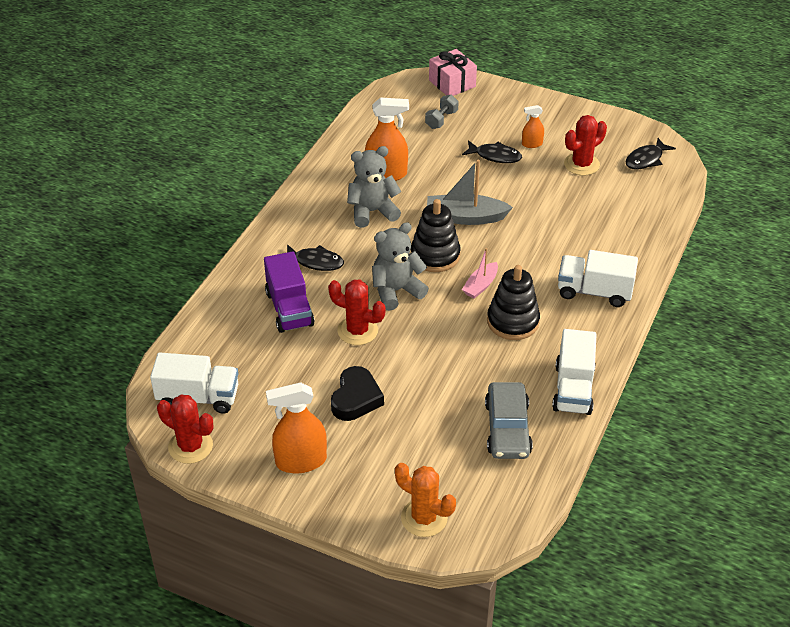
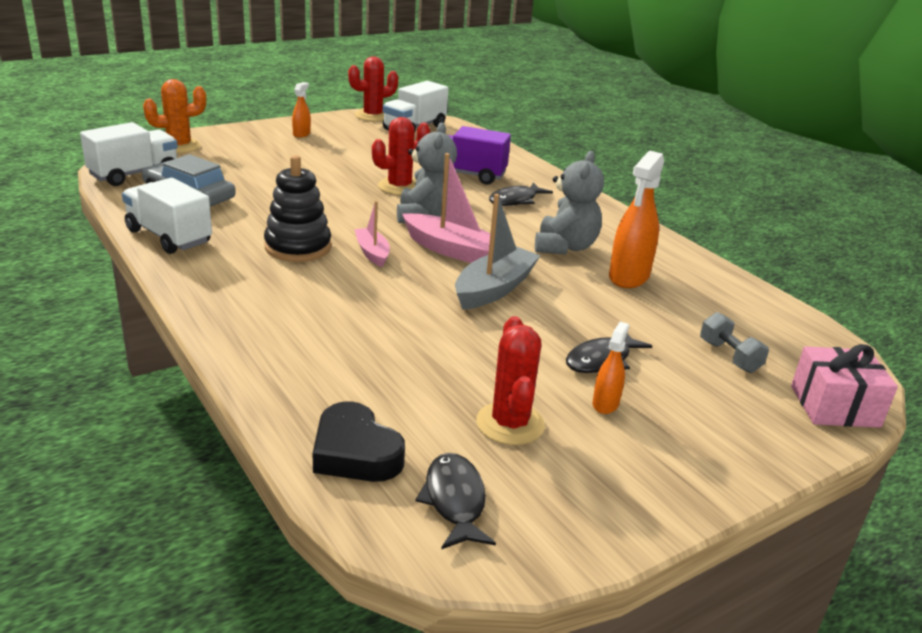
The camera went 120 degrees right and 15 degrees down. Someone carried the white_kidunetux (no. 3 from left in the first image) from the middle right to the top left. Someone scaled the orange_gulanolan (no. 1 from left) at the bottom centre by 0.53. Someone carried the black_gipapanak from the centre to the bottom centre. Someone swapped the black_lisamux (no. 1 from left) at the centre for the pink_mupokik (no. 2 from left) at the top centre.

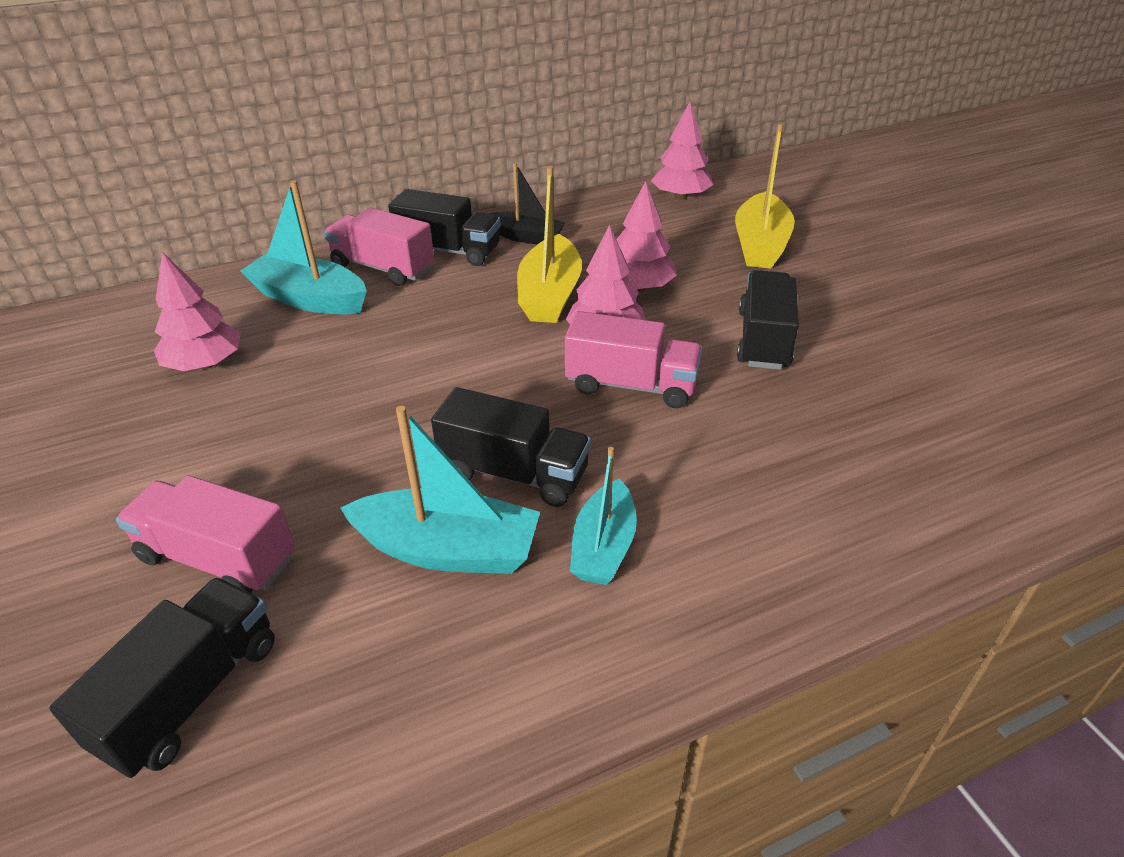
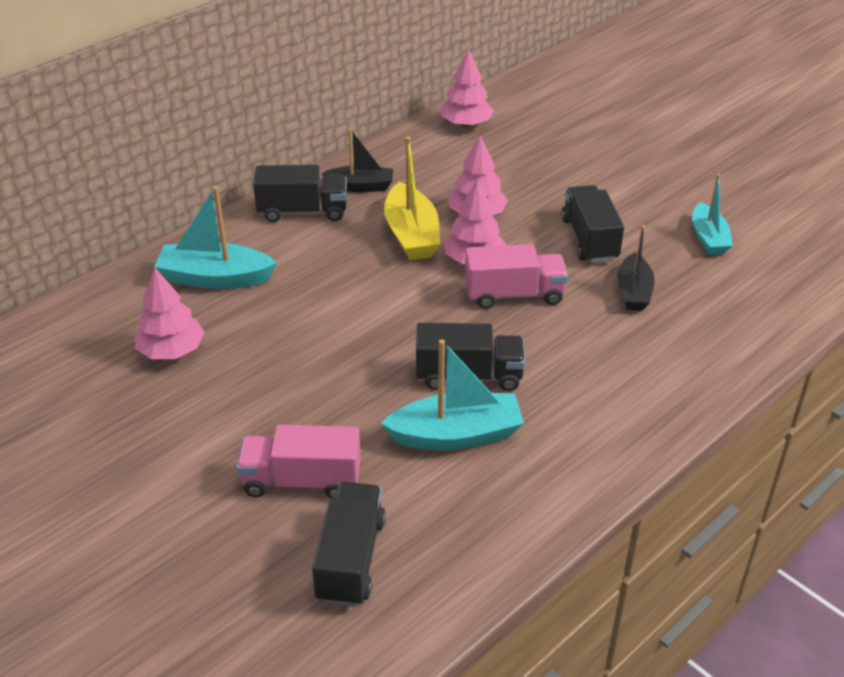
The camera went 20 degrees left and 0 degrees up. Someone put down the black_mupokik (no. 2 from left) at the middle right. Someone carried the turquoise_mupokik (no. 3 from left) from the centre to the top right. Someone took away the pink_kidunetux (no. 2 from left) at the top centre. Someone took away the yellow_mupokik (no. 2 from left) at the top right.

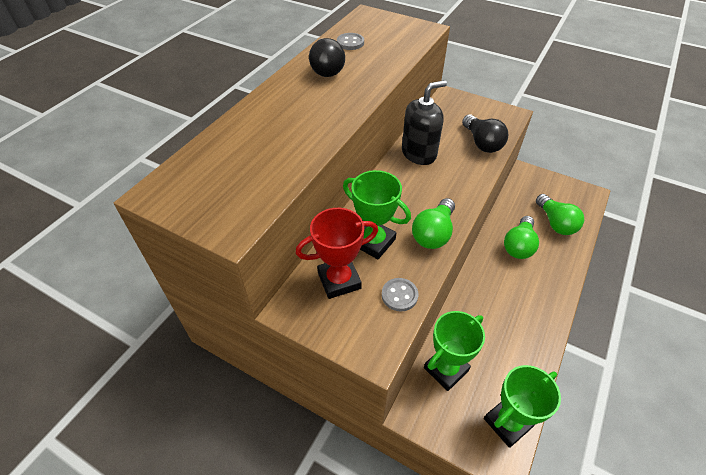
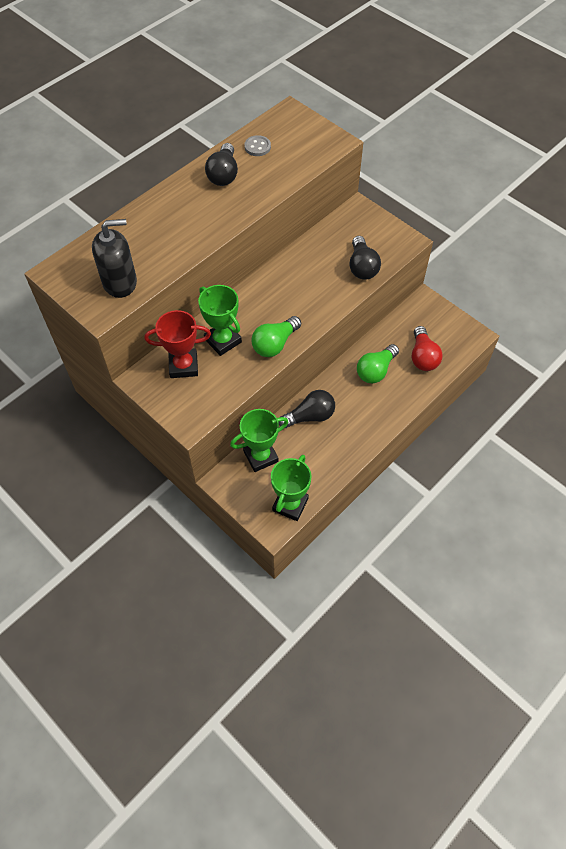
The camera went 15 degrees right and 10 degrees up. Someone carried the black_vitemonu from the top centre to the top left. Someone rotated the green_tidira (no. 3 from left) at the bottom right by 45 degrees counterclockwise. Someone put down the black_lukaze (no. 2 from left) at the centre. Someone repainted the green_lukaze (no. 3 from left) at the middle right, which became the red_lukaze at the middle right. Someone took away the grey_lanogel (no. 2 from left) at the centre.

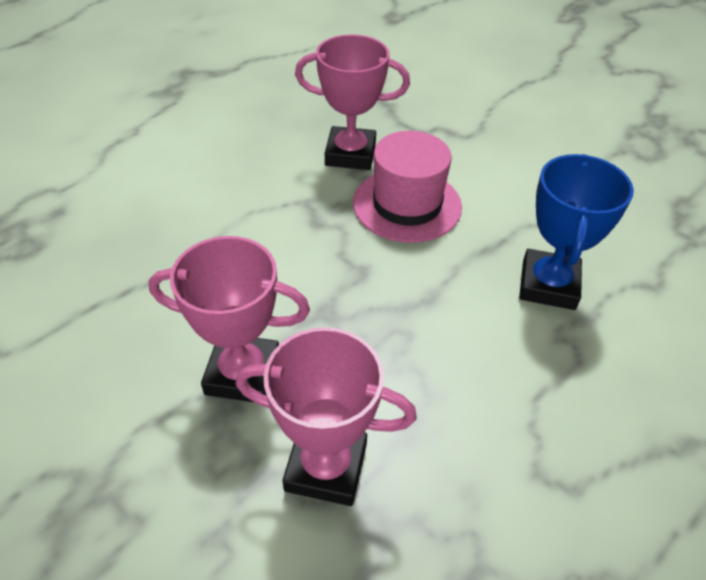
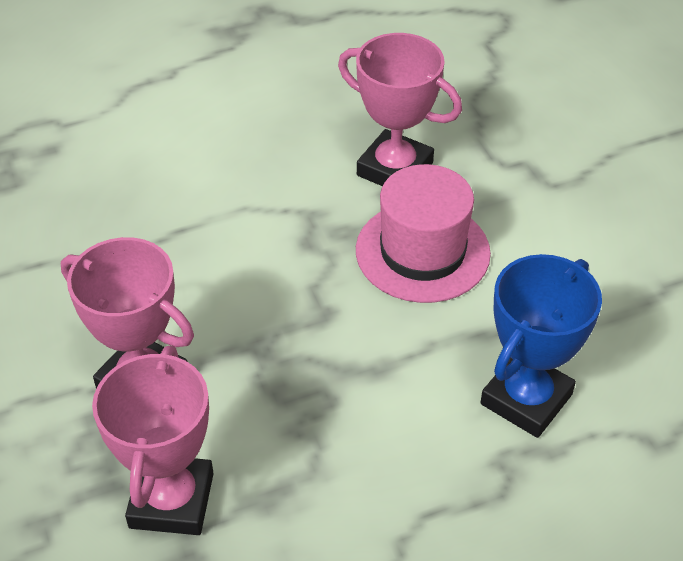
The camera went 25 degrees right and 0 degrees up. Someone rotated the pink_tidira (no. 2 from left) at the bottom centre by 60 degrees clockwise.

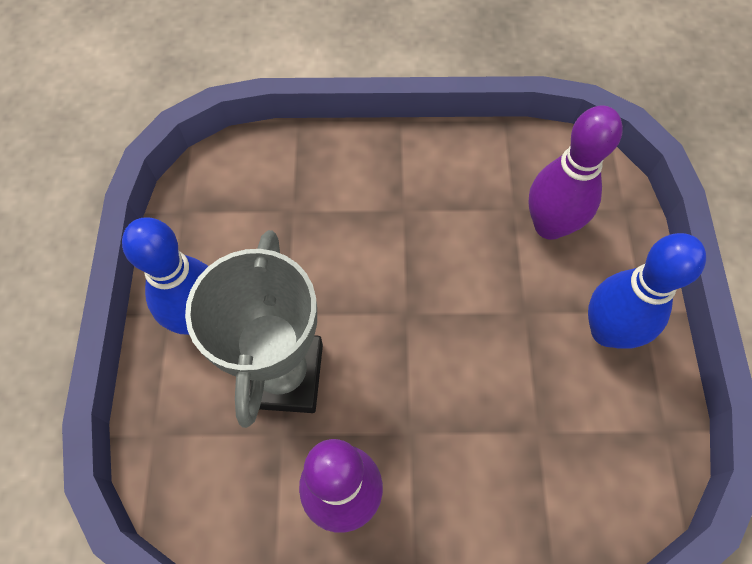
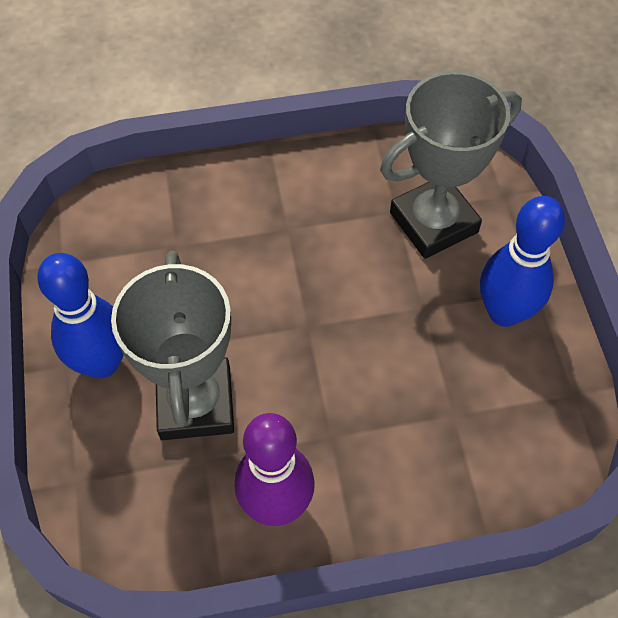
The camera went 10 degrees left and 5 degrees down. Someone swapped the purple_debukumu (no. 2 from left) at the top right for the grey_tidira (no. 2 from left) at the top right.

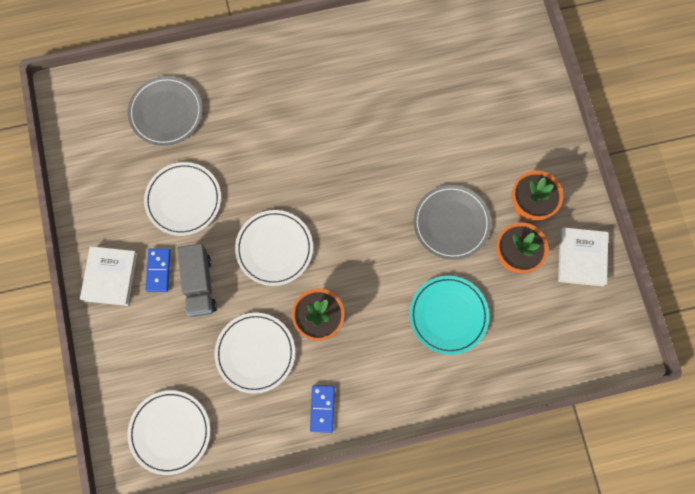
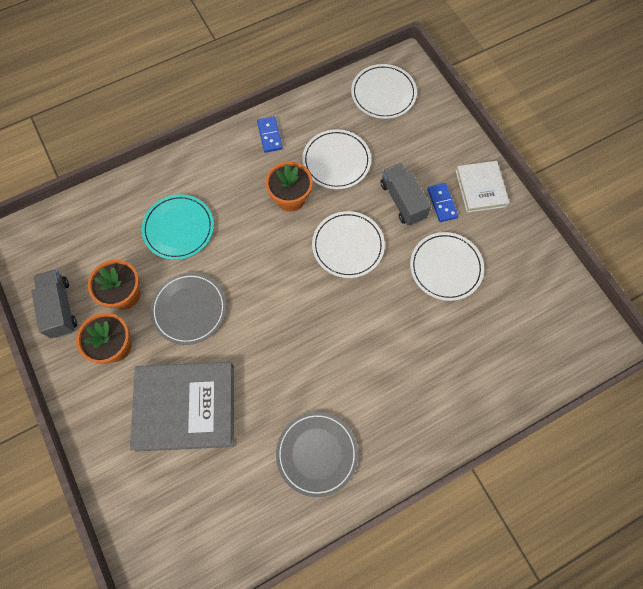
The camera went 165 degrees right and 5 degrees down. Someone swapped the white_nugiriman (no. 2 from left) at the middle right for the grey_kidunetux (no. 1 from left) at the middle left. Someone put down the grey_nugiriman at the bottom left. Someone carried the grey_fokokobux (no. 1 from left in the first image) from the top left to the bottom centre.

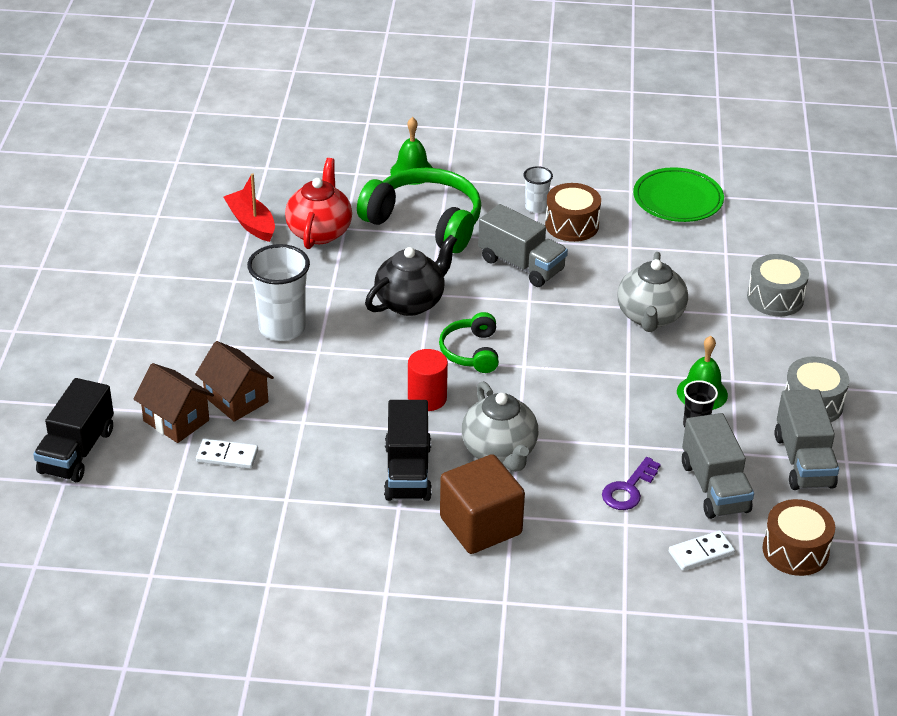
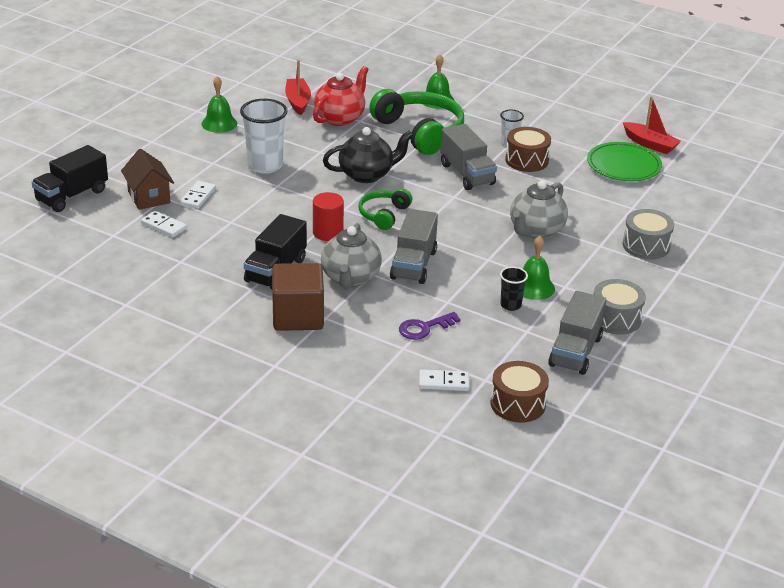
The camera went 25 degrees right and 5 degrees down. Someone swapped the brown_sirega (no. 2 from left) at the middle left for the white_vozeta (no. 2 from left) at the top left. Someone put down the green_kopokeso (no. 1 from left) at the top left. Someone carried the grey_kidunetux (no. 2 from left in the first image) from the middle right to the centre. Someone put down the red_mupokik (no. 2 from left) at the top right.

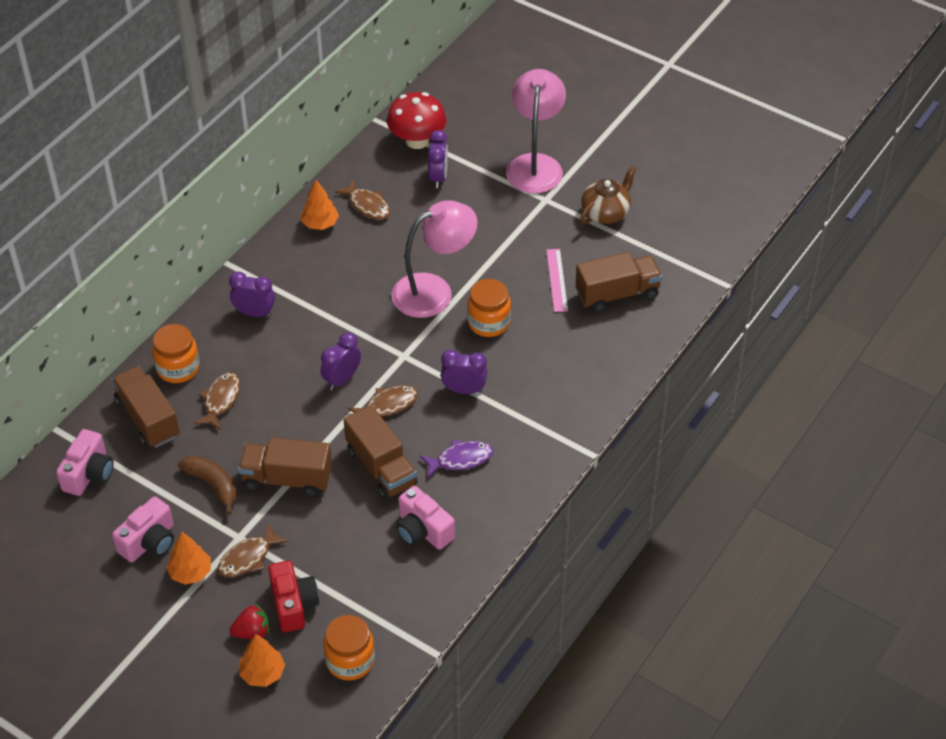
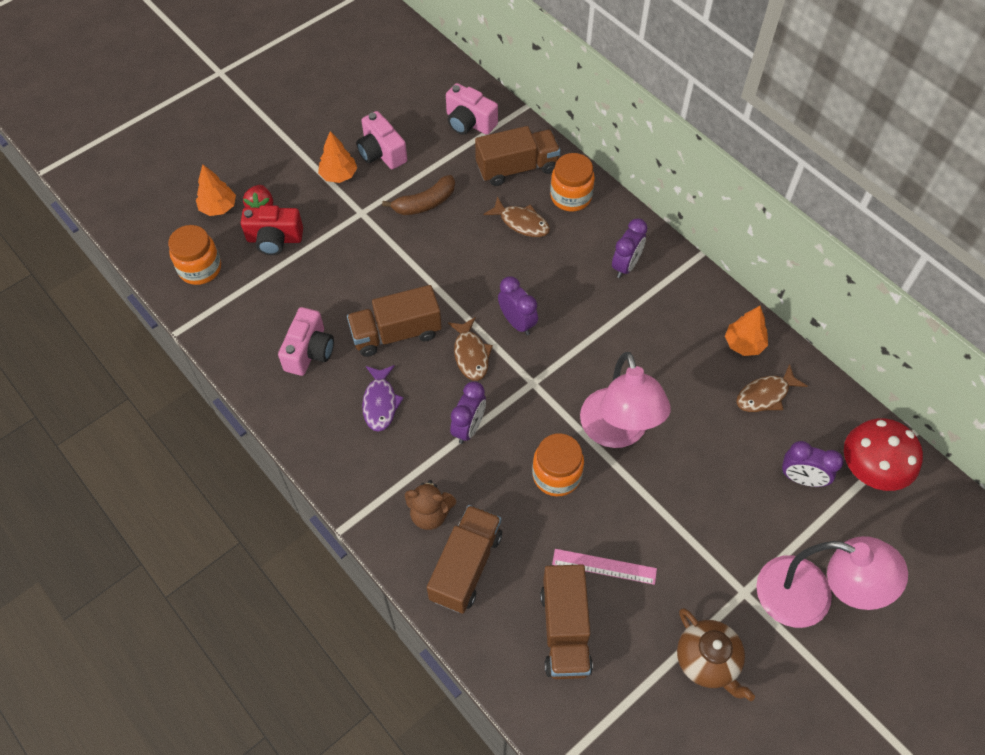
The camera went 105 degrees right and 10 degrees up. Someone rotated the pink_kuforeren (no. 3 from left in the first image) at the bottom centre by 135 degrees clockwise. Someone put down the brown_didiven at the bottom centre. Someone carried the brown_kidunetux (no. 2 from left) from the middle left to the bottom centre. Someone took away the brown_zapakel (no. 2 from left) at the bottom left.

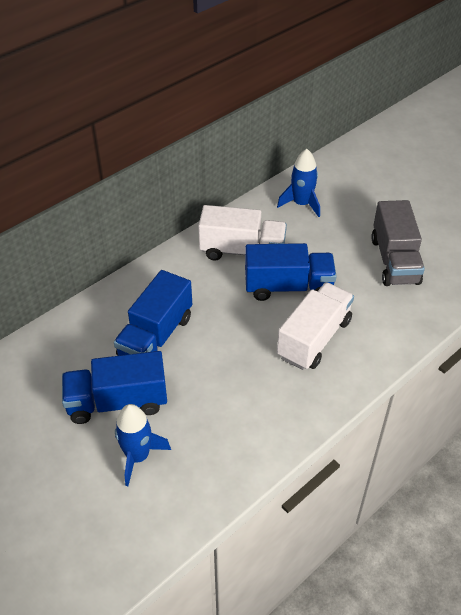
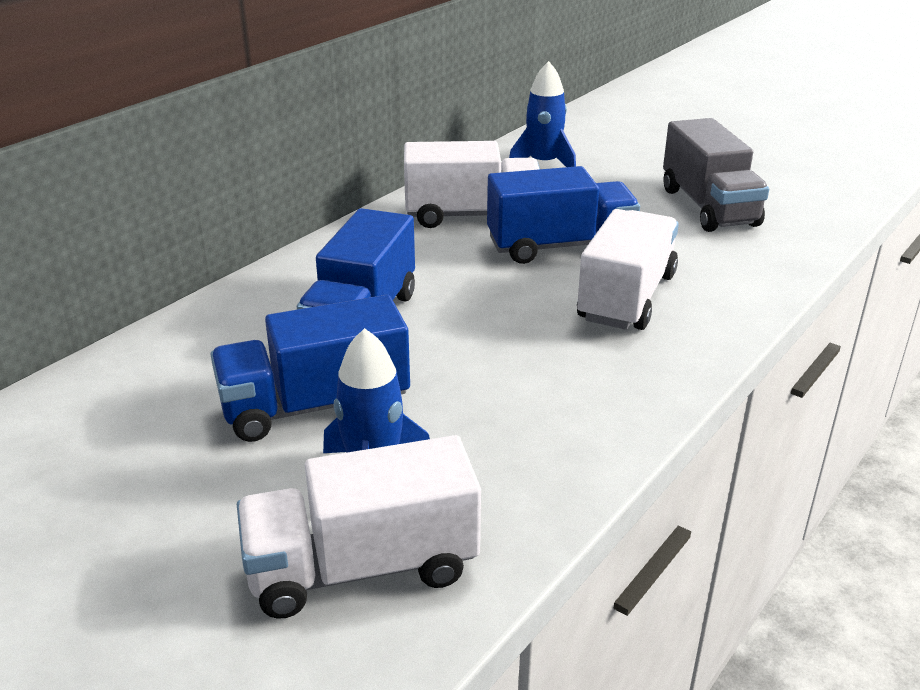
The camera went 10 degrees left and 15 degrees down. Someone put down the white_kidunetux (no. 1 from left) at the bottom centre.

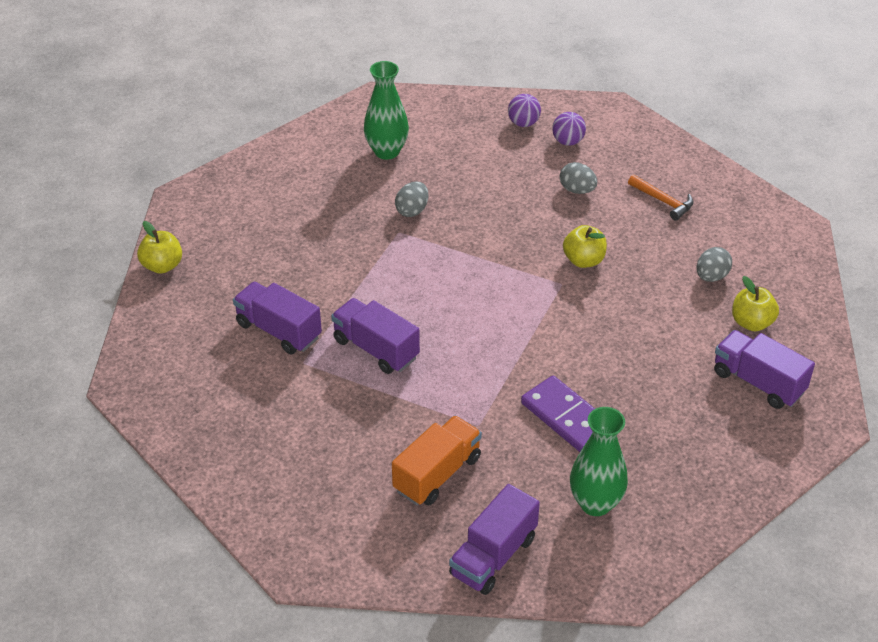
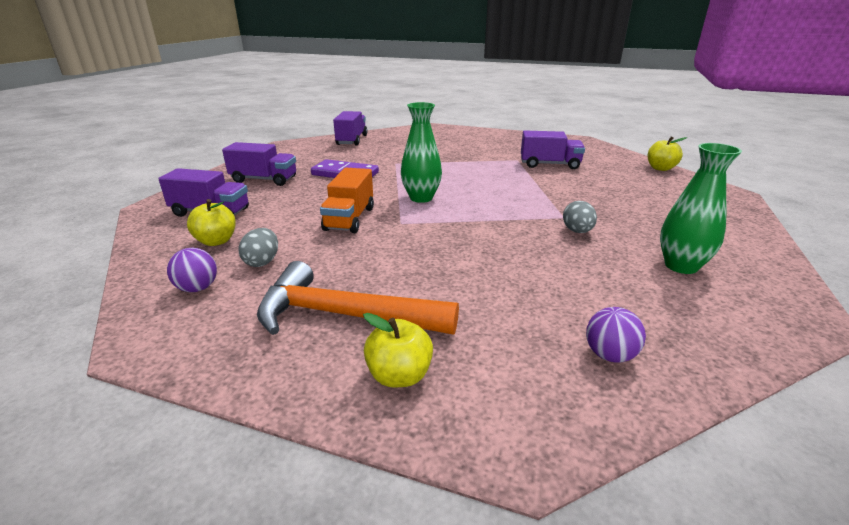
The camera went 150 degrees right and 15 degrees down. Someone carried the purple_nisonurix (no. 2 from left in the first image) from the top centre to the middle left. Someone carried the purple_kidunetux (no. 2 from left) from the centre to the top left. Someone scaled the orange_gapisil at the top right by 2.02. Someone carried the orange_kidunetux from the bottom centre to the centre. Someone carried the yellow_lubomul (no. 2 from left) from the centre to the bottom centre. Someone carried the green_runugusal (no. 2 from left in the first image) from the bottom right to the top centre. Someone took away the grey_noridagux (no. 2 from left) at the top centre.

